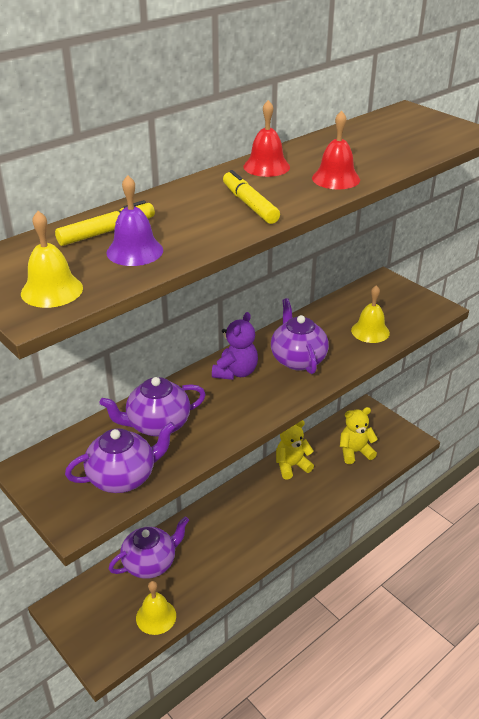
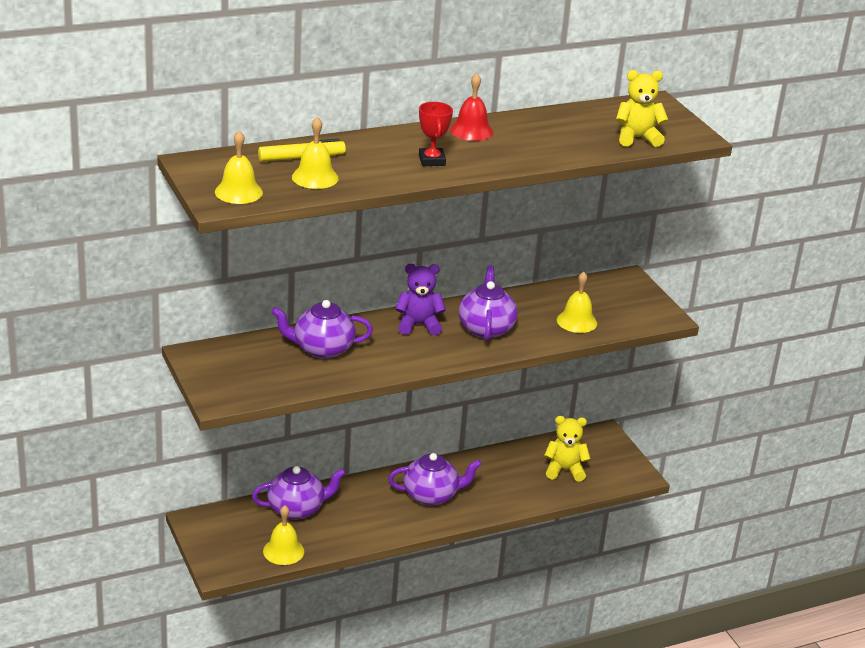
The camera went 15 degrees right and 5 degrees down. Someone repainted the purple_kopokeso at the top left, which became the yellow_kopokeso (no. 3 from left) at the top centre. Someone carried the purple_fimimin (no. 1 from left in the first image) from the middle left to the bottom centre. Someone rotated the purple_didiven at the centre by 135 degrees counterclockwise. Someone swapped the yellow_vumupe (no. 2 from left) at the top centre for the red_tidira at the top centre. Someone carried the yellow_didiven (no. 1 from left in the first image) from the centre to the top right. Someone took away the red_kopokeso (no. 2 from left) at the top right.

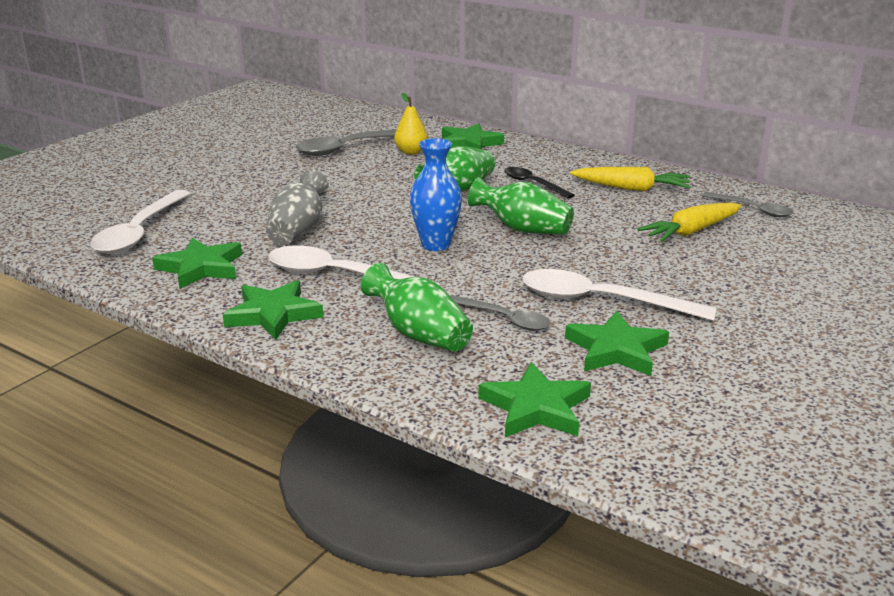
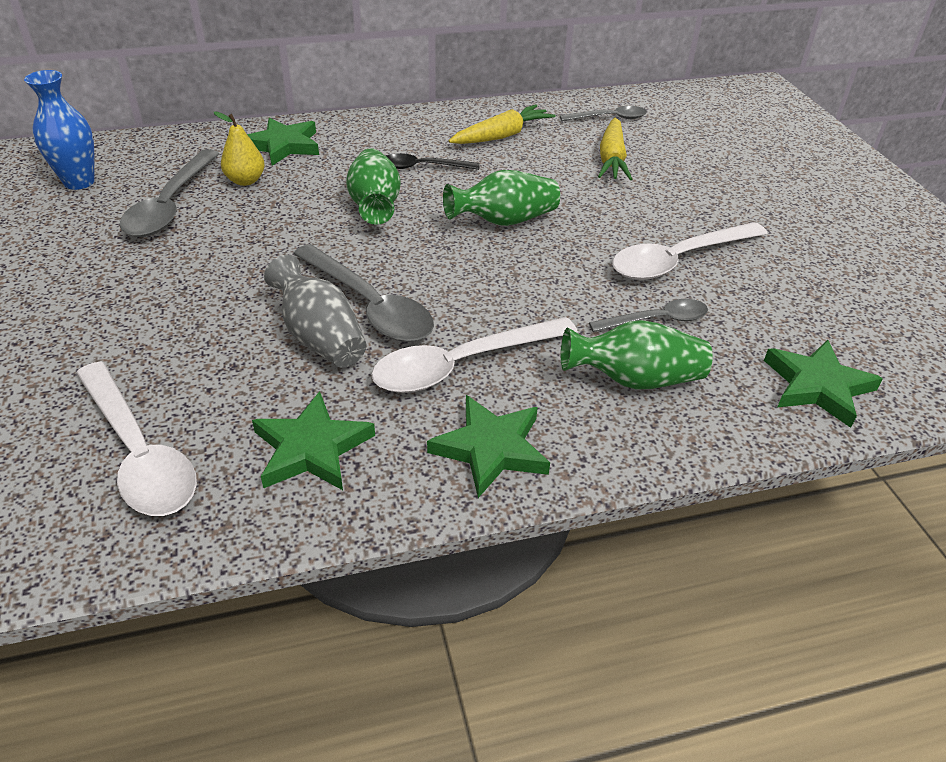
The camera went 50 degrees left and 15 degrees up. Someone carried the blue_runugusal from the top centre to the top left. Someone put down the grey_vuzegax (no. 2 from left) at the centre. Someone took away the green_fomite (no. 5 from left) at the middle right.

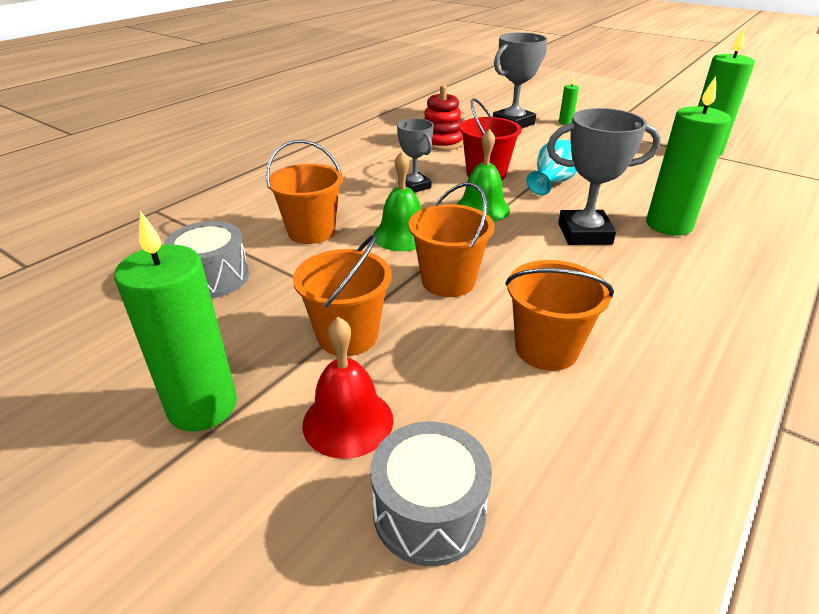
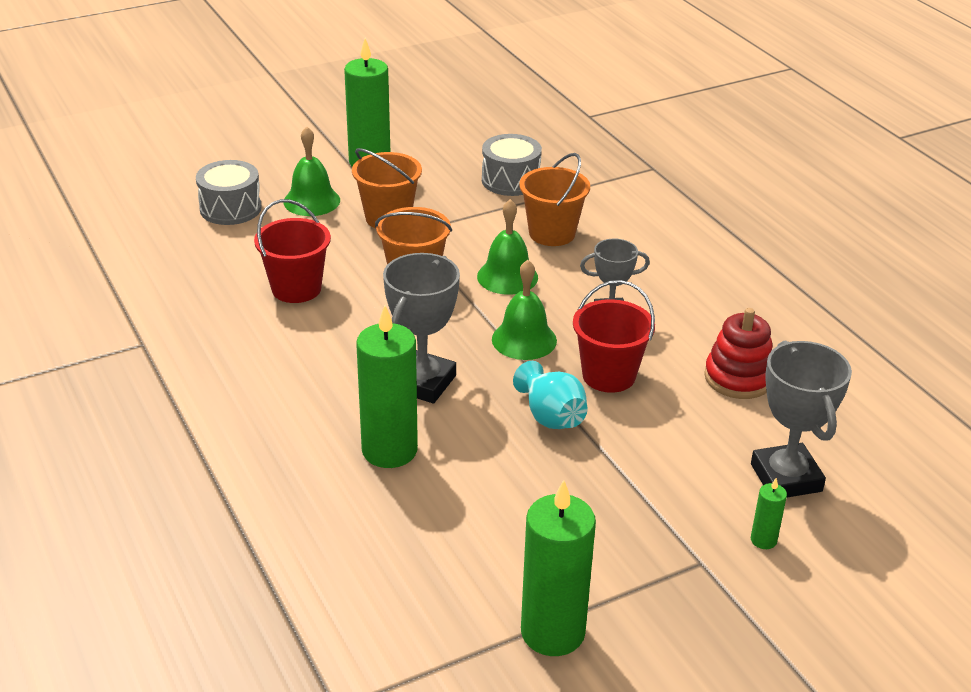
The camera went 115 degrees right and 0 degrees up. Someone repainted the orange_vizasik (no. 4 from left) at the middle right, which became the red_vizasik (no. 1 from left) at the middle left. Someone repainted the red_kopokeso at the centre, which became the green_kopokeso (no. 1 from left) at the top left.

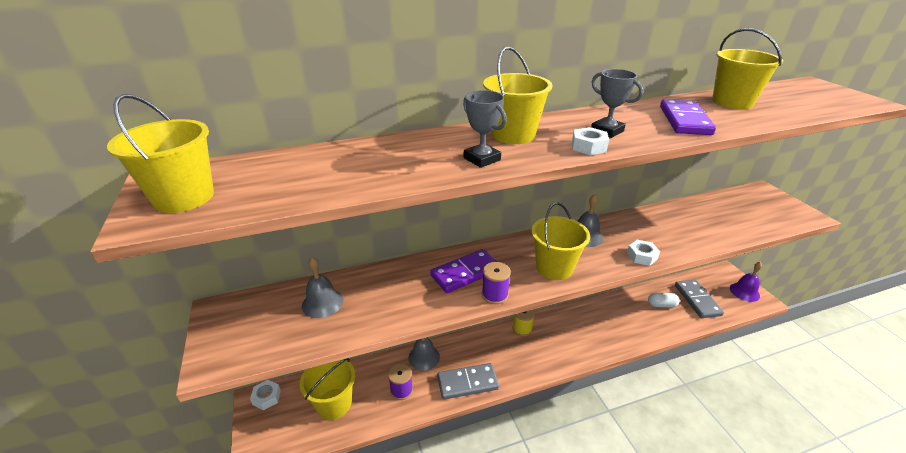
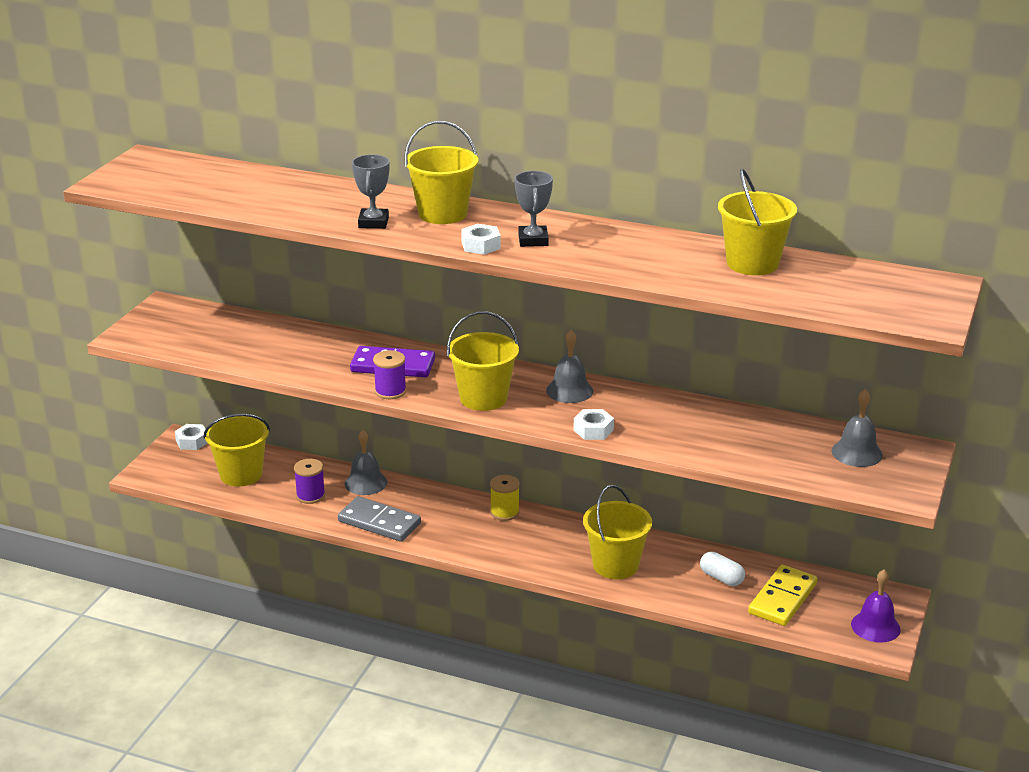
The camera went 40 degrees right and 5 degrees down. Someone carried the yellow_vizasik (no. 1 from left in the first image) from the middle left to the bottom centre. Someone repainted the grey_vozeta (no. 2 from left) at the middle right, which became the yellow_vozeta at the bottom right. Someone carried the grey_kopokeso (no. 1 from left in the first image) from the centre to the middle right. Someone took away the purple_vozeta (no. 2 from left) at the top right.

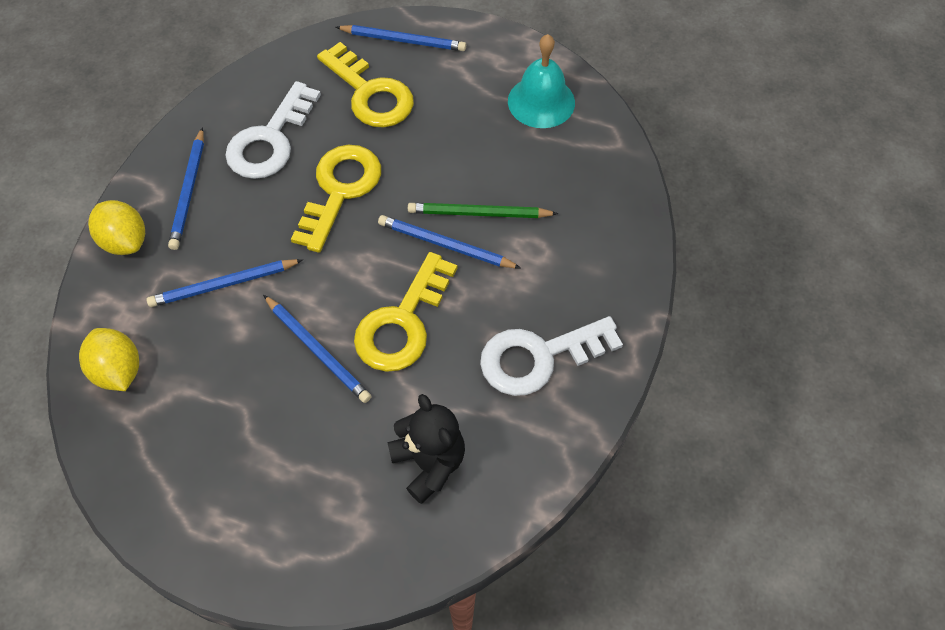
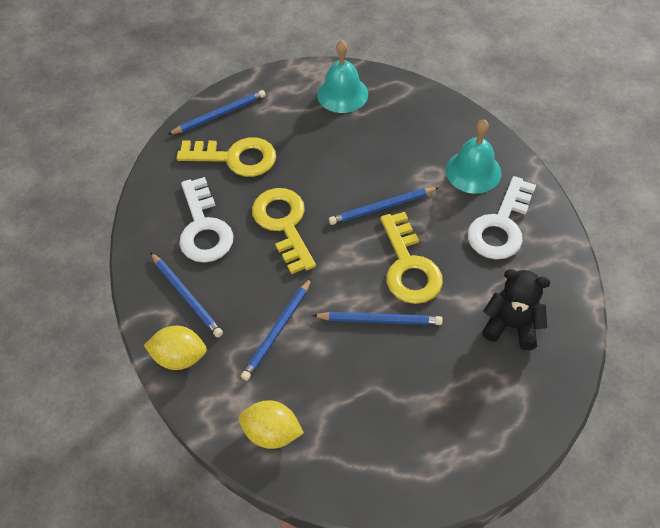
The camera went 40 degrees left and 5 degrees down. Someone put down the turquoise_kopokeso (no. 2 from left) at the top right. Someone took away the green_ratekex at the centre.

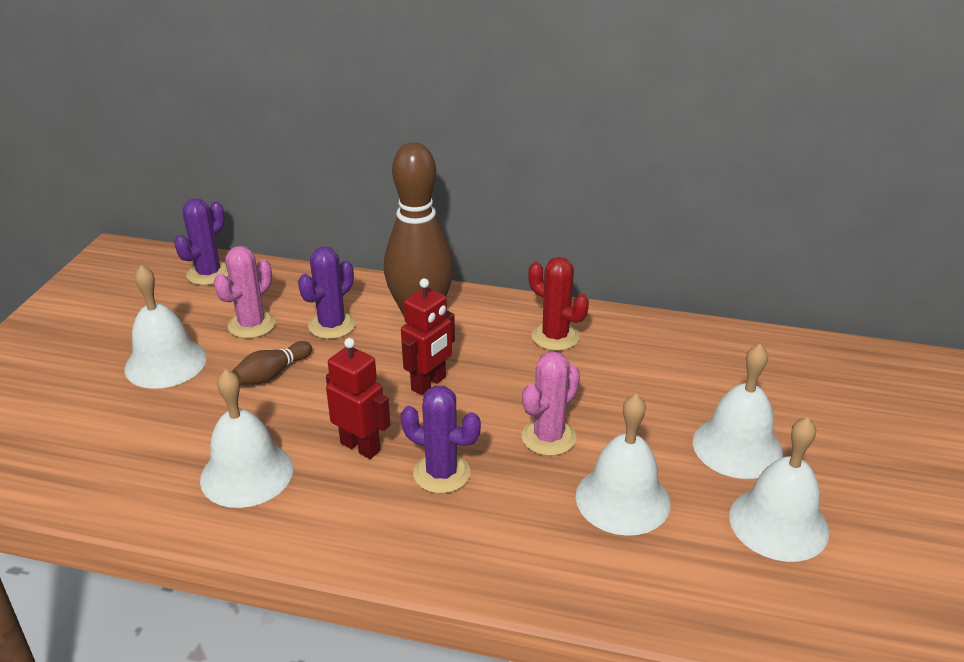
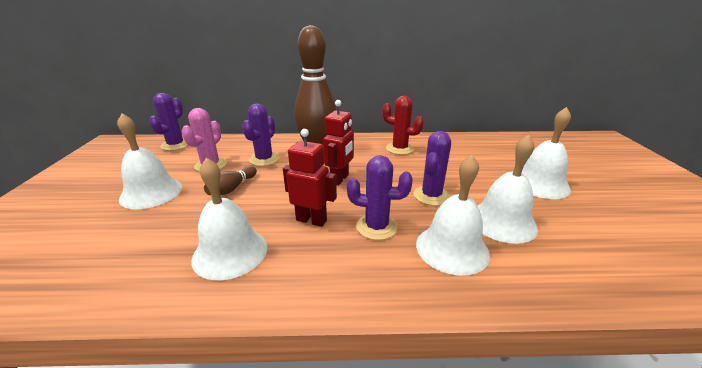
The camera went 15 degrees left and 5 degrees down. Someone repainted the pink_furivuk (no. 2 from left) at the centre, which became the purple_furivuk (no. 4 from left) at the centre. Someone carried the white_kopokeso (no. 5 from left in the first image) from the bottom right to the centre.

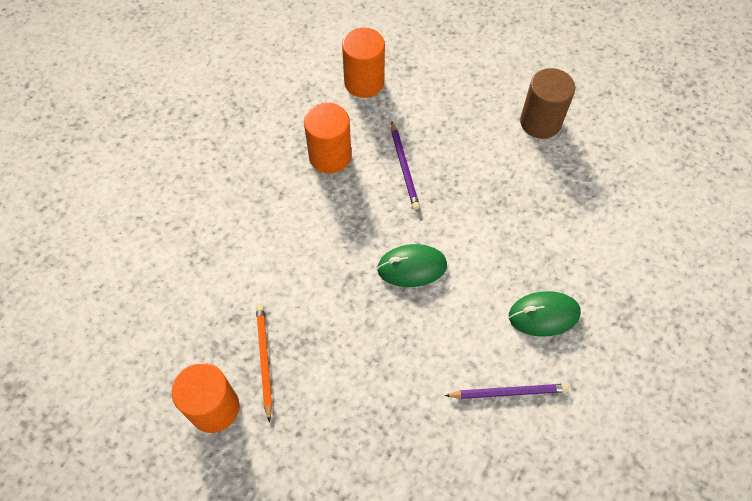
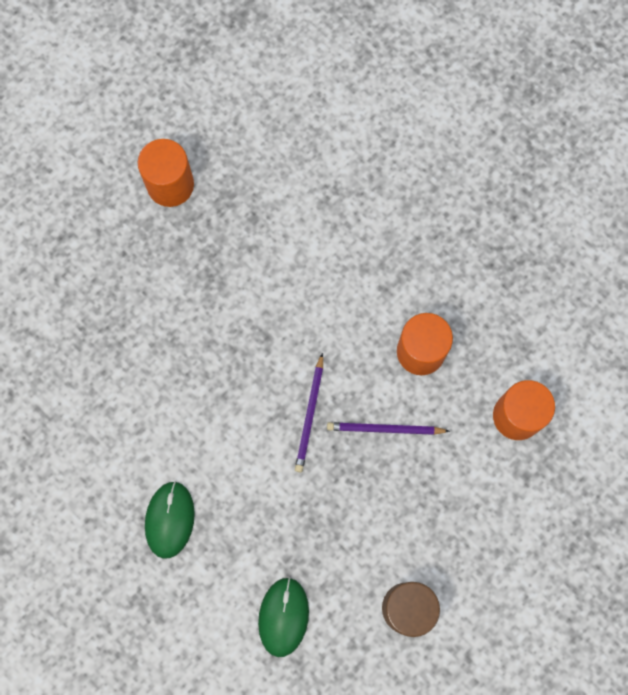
The camera went 105 degrees right and 15 degrees up. Someone carried the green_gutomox (no. 1 from left in the first image) from the centre to the bottom centre. Someone carried the purple_ratekex (no. 2 from left in the first image) from the bottom right to the centre. Someone took away the orange_ratekex at the bottom centre.

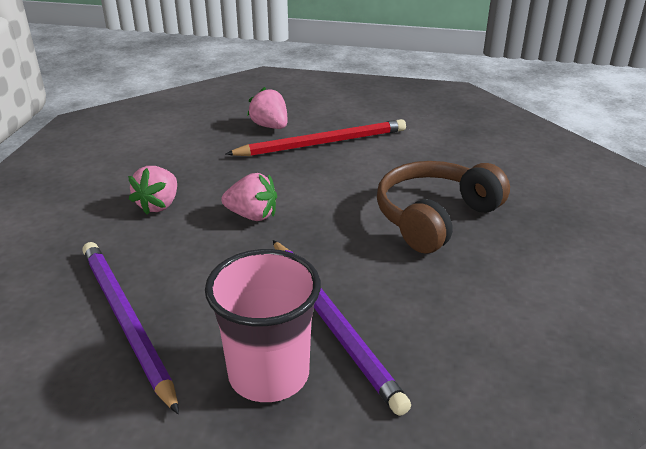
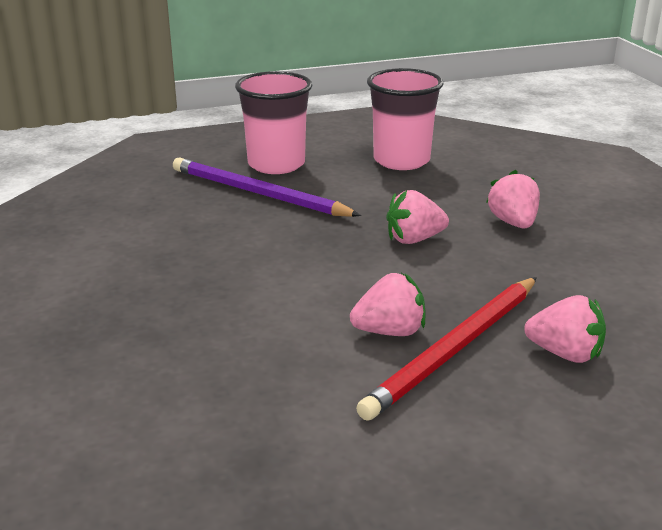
The camera went 150 degrees right and 5 degrees down. Someone put down the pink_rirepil (no. 1 from left) at the centre. Someone swapped the purple_ratekex (no. 1 from left) at the bottom left for the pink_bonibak (no. 2 from left) at the top centre. Someone took away the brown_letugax at the middle right.

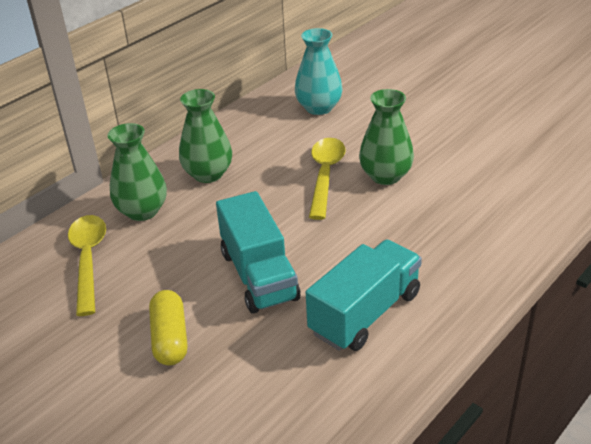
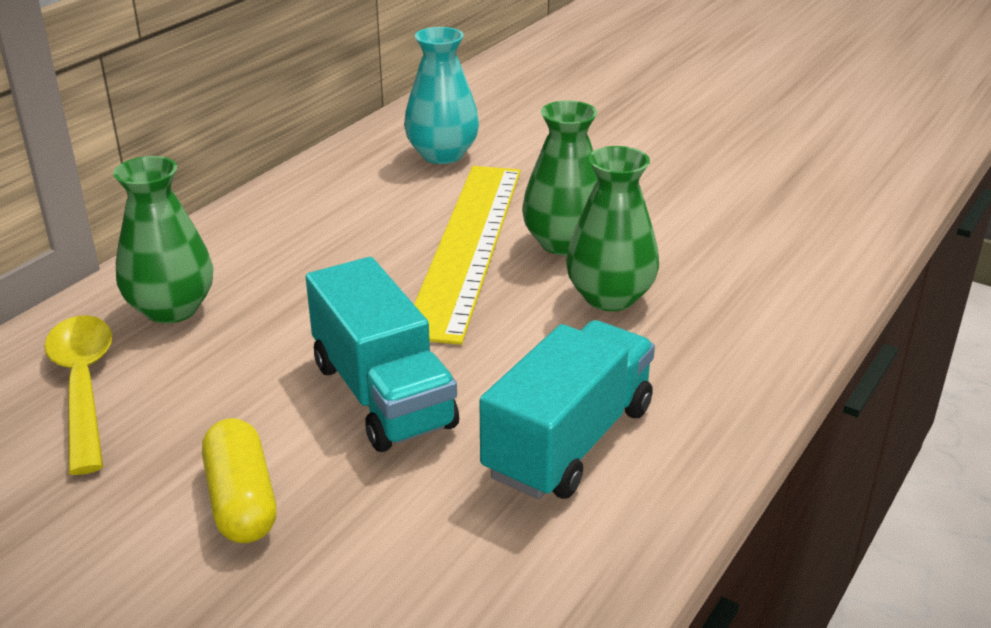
The camera went 10 degrees left and 5 degrees down. Someone swapped the yellow_vuzegax (no. 2 from left) at the centre for the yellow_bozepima at the centre. Someone carried the green_runugusal (no. 2 from left in the first image) from the top centre to the centre.

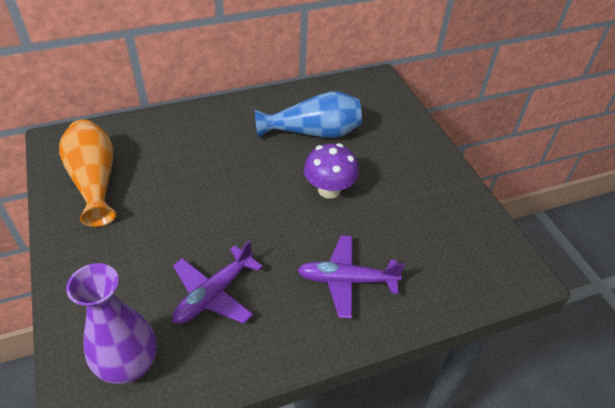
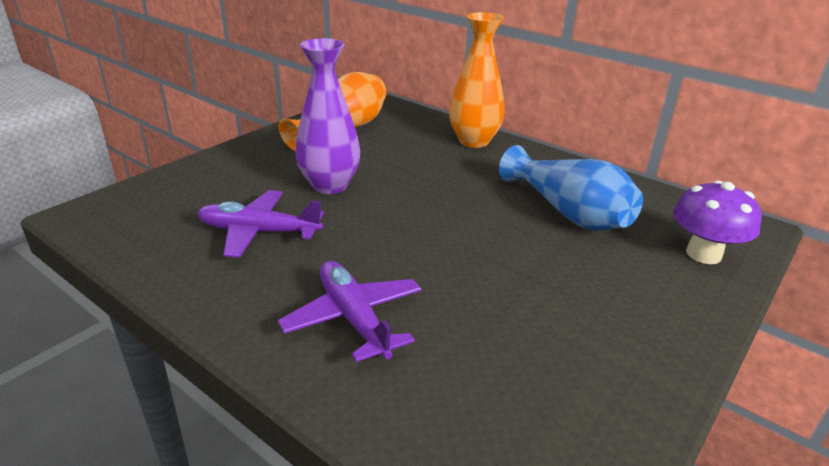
The camera went 60 degrees right and 15 degrees down. Someone carried the purple_runugusal from the bottom left to the top centre. Someone put down the orange_runugusal (no. 2 from left) at the top centre. Someone carried the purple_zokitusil from the centre to the middle right.

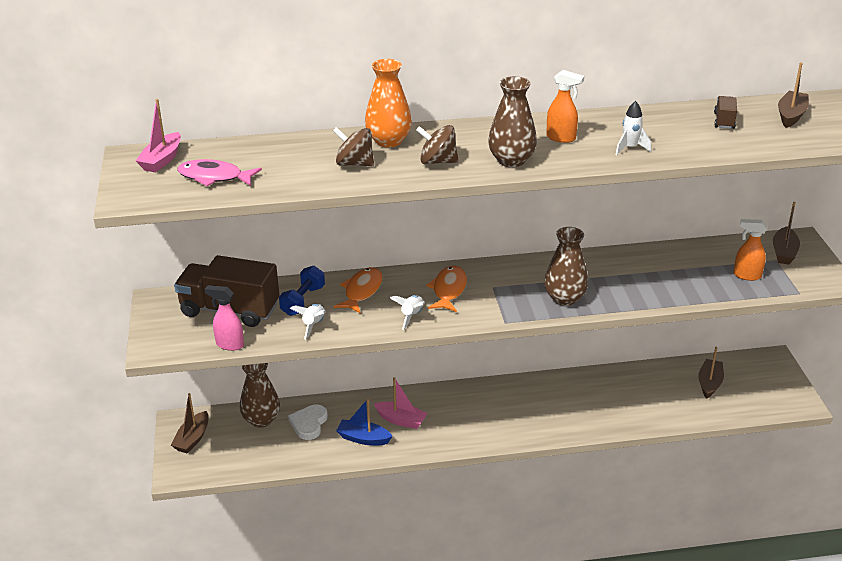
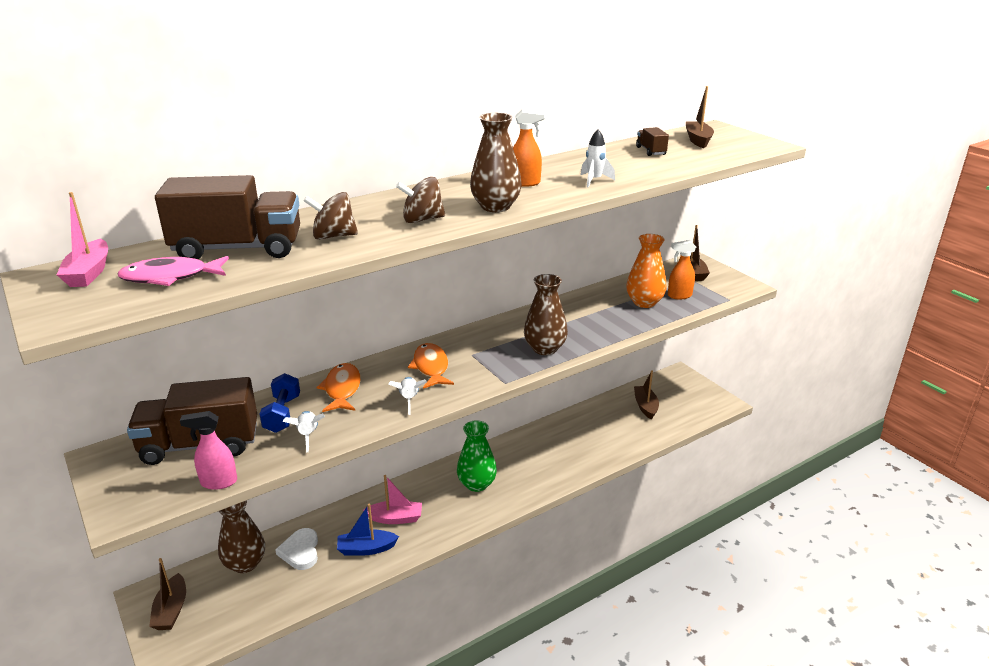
The camera went 25 degrees left and 5 degrees down. Someone put down the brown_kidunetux (no. 2 from left) at the top left. Someone put down the green_runugusal at the bottom centre. Someone carried the orange_runugusal from the top centre to the centre.

